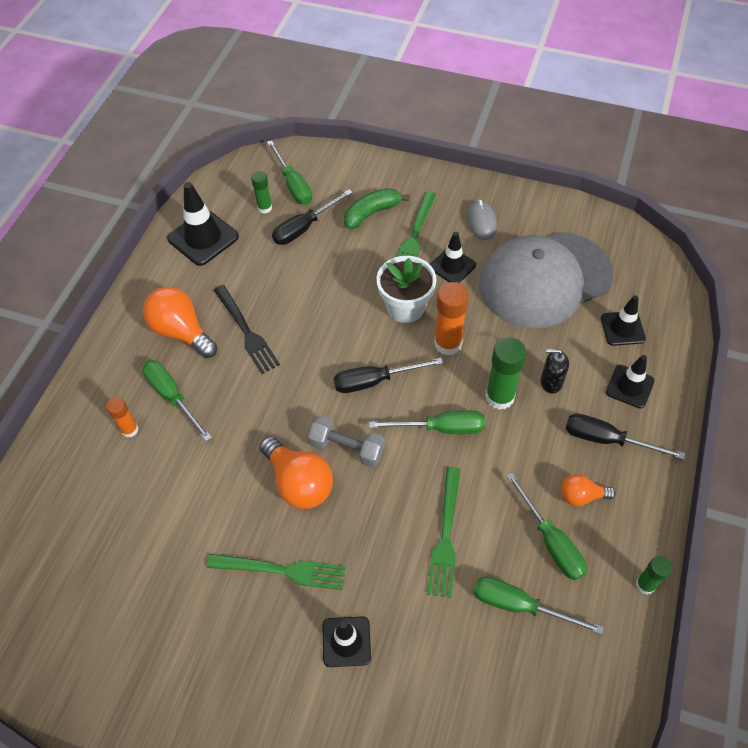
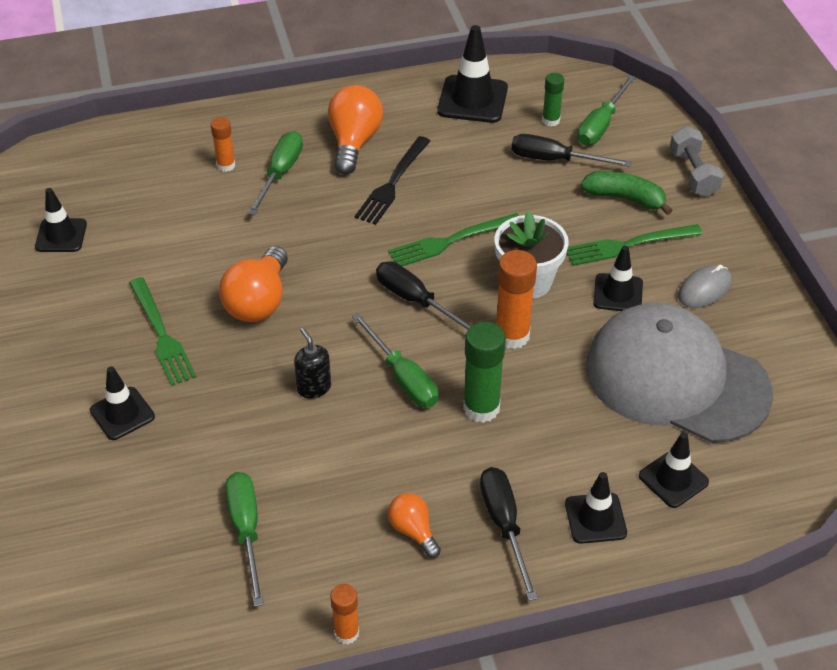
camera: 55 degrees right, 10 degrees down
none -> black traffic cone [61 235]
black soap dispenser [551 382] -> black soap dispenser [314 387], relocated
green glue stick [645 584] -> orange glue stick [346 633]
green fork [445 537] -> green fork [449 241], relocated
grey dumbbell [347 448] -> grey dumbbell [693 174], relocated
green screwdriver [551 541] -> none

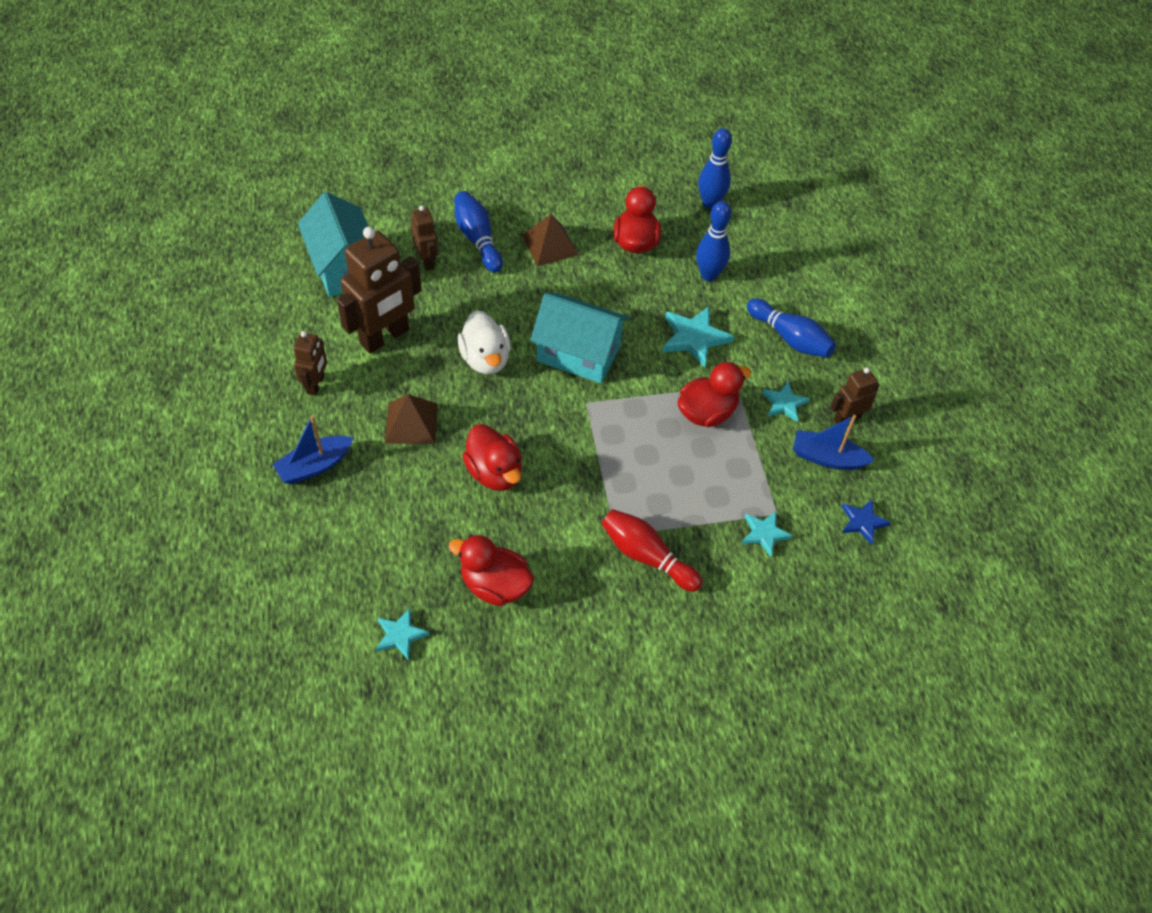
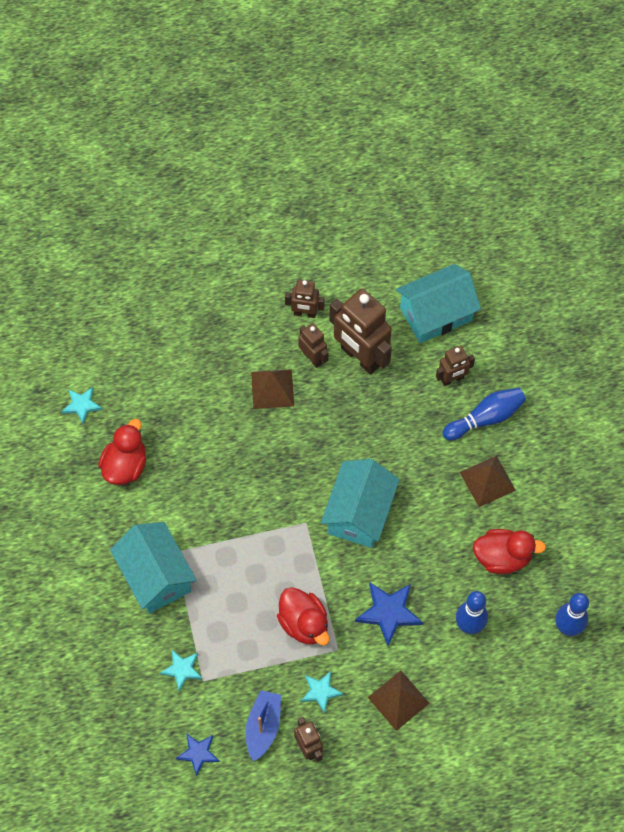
camera: 90 degrees right, 10 degrees up
red bowling pin [646 556] -> turquoise house [156 576]
none -> brown robot [312 358]
turquoise star [694 338] -> blue star [388 613]
blue bowling pin [790 338] -> brown pyramid [398 700]
blue boat [314 466] -> none
white duck [485 359] -> none
red duck [494 472] -> none

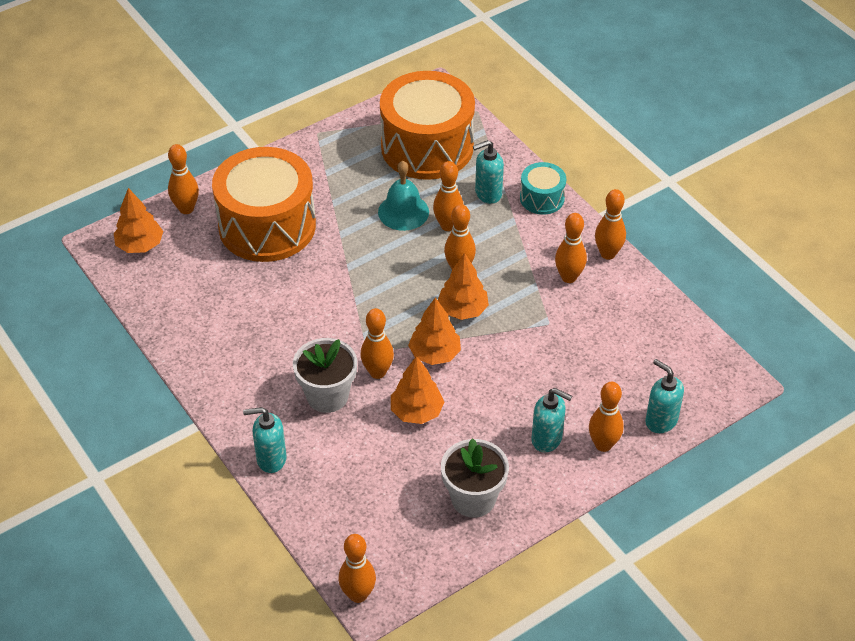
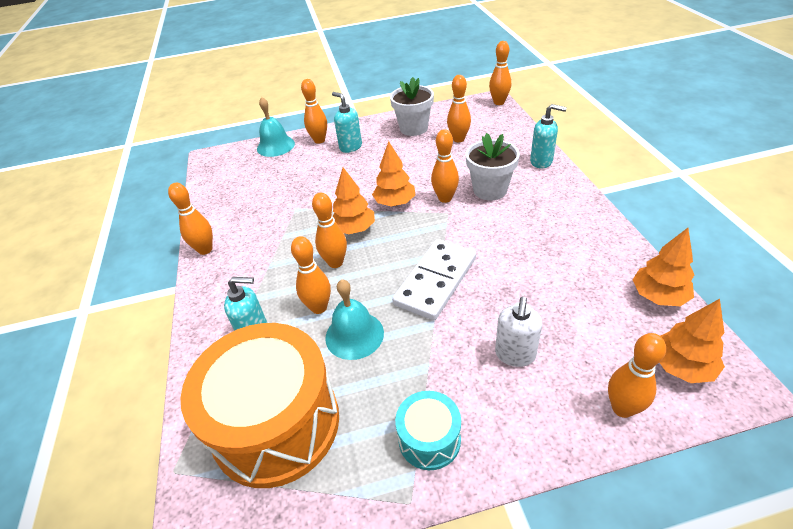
camera: 155 degrees left, 5 degrees down
turquoise soap dispenser [661 421] -> turquoise bell [275 146]
none -> white domino [435 281]
turquoise drum [542 198] -> turquoise drum [429 439], relocated
orange bowling pin [568 277] -> orange bowling pin [458 139], relocated
orange drum [267 226] -> white soap dispenser [515 355]
orange tree [416 412] -> orange tree [658 296], relocated

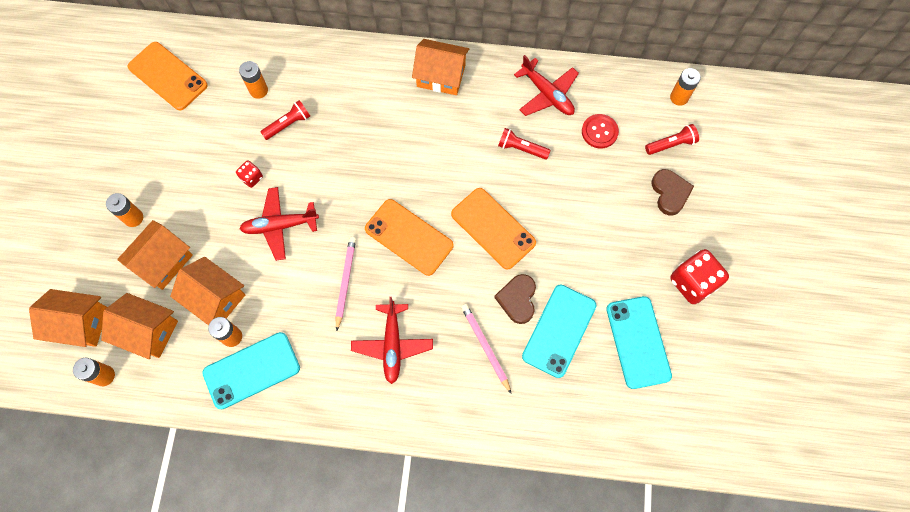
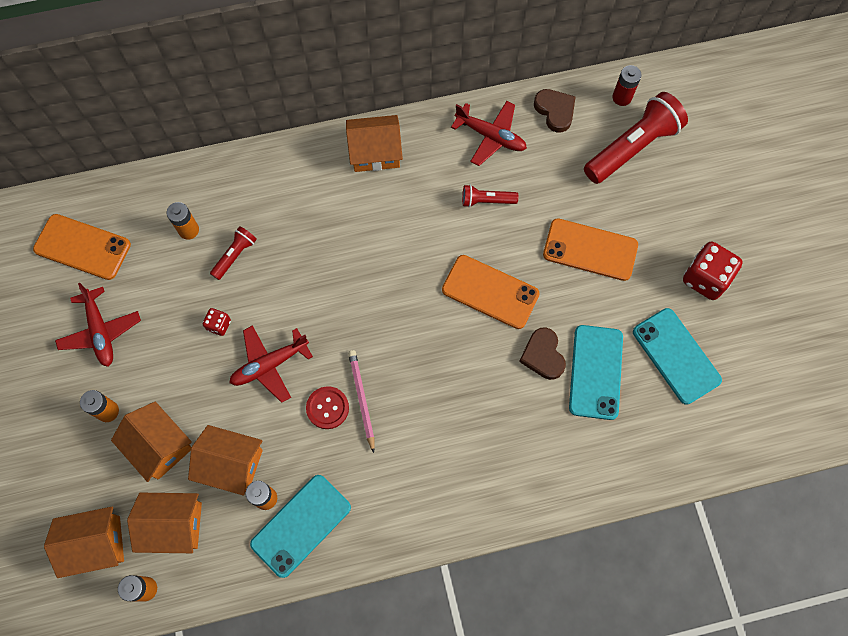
camera: 20 degrees left, 0 degrees up
red plane [392 345] -> red plane [100 331], relocated
orange house [163 261] -> orange house [159 446], 60 degrees counterclockwise
red button [599 132] -> red button [327 408], relocated
brown heart [670 193] -> brown heart [555 111], relocated
orange phone [409 237] -> orange phone [590 250], relocated
red flashlight [671 144] -> red flashlight [632 147], x2.03
orange battery [679 97] -> red battery [622 97]
pink pencil [485 347] -> none

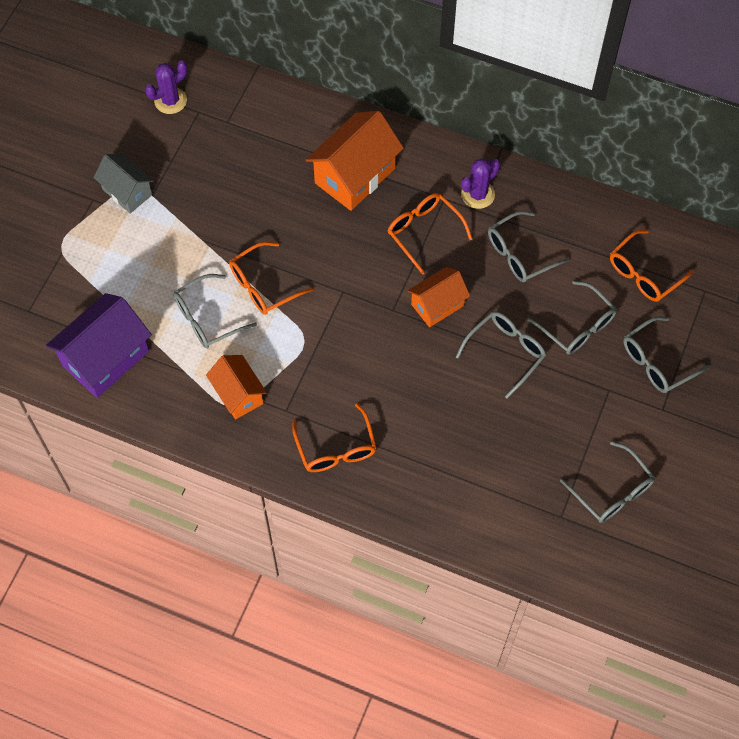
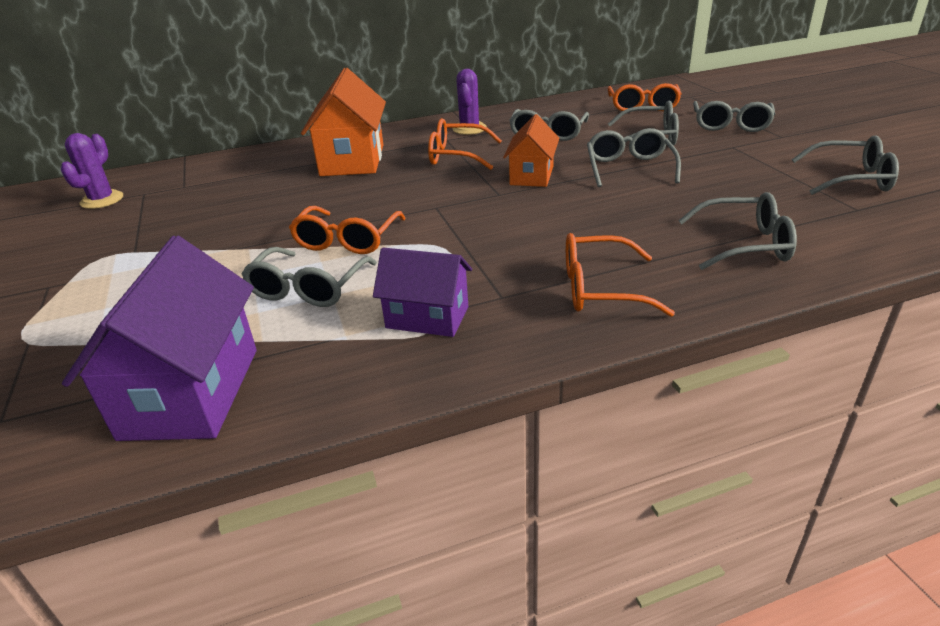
camera: 40 degrees left, 30 degrees down
orange house [238 394] -> purple house [427 317]
orange glasses [336 448] -> orange glasses [600 289], 150 degrees clockwise
none -> grey glasses [744 244]
grey house [127 192] -> none

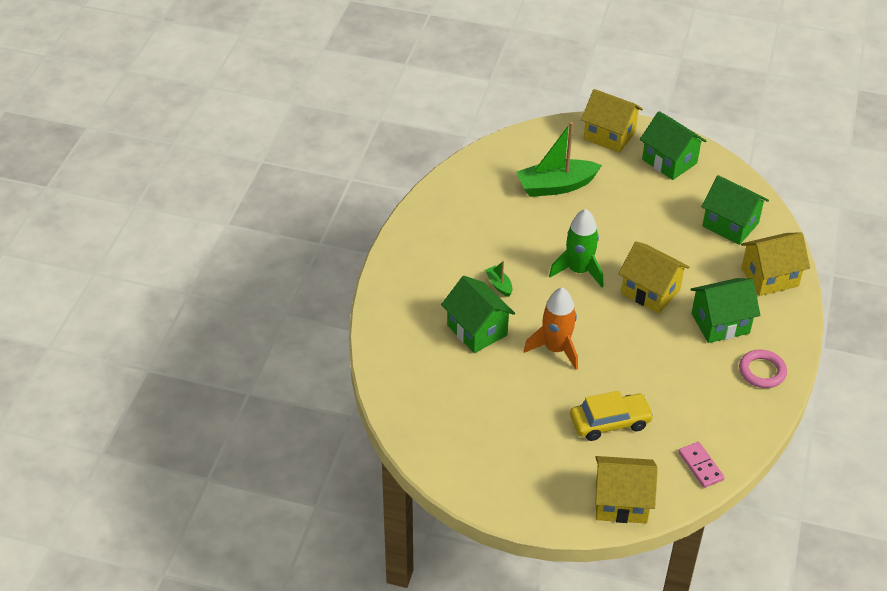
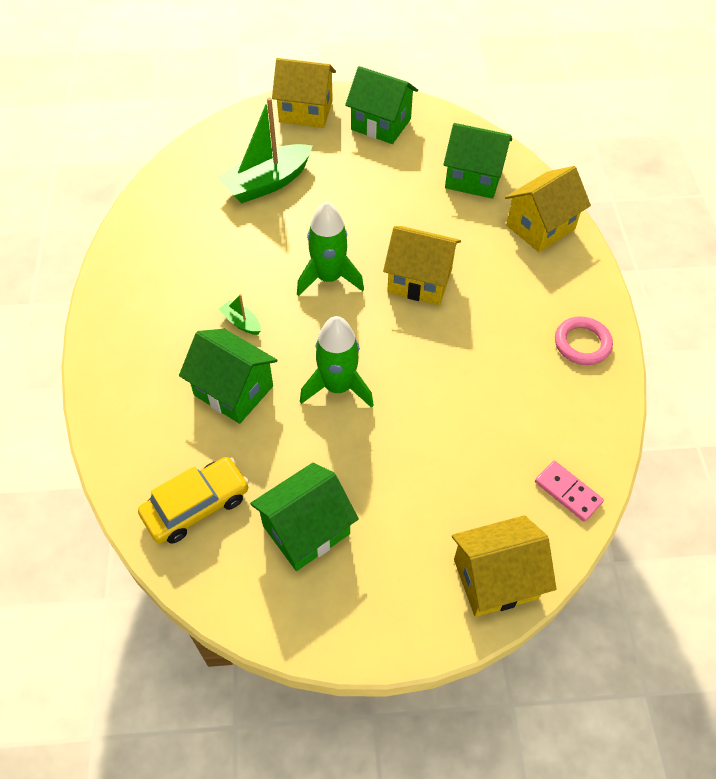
camera: 20 degrees left, 10 degrees up
yellow car [610 422] -> yellow car [196 506], relocated
green house [720 323] -> green house [306 529], relocated
orange rocket [556 349] -> green rocket [338 387]

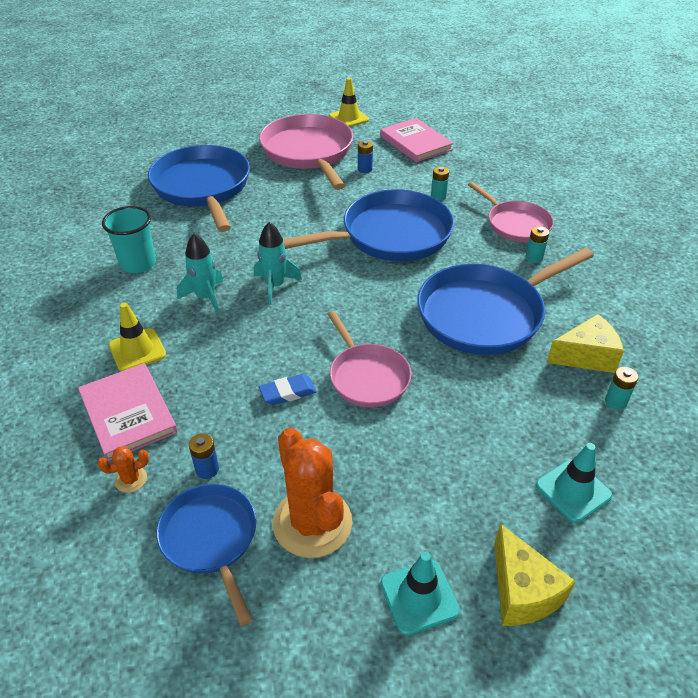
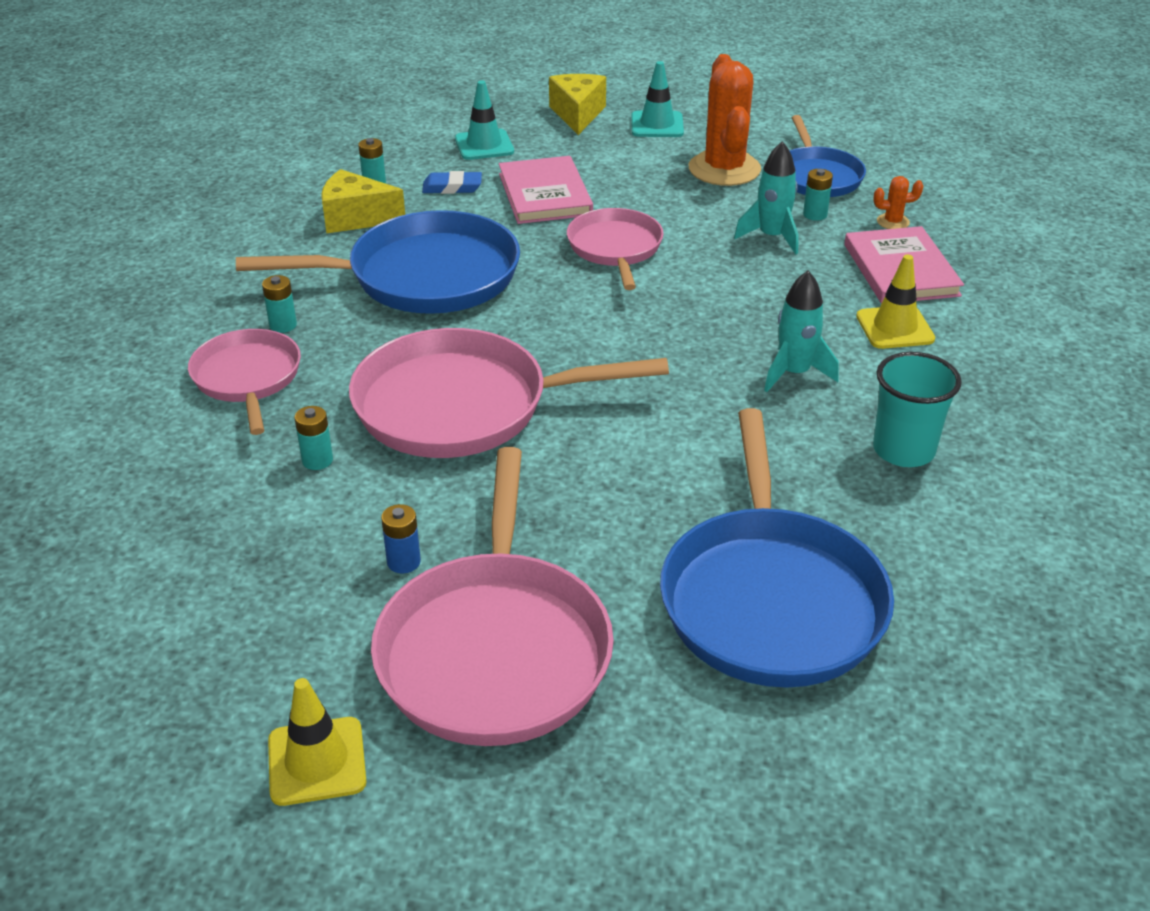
camera: 160 degrees left, 5 degrees down
blue pan [390 235] -> pink pan [462 406]
blue eraser [288 392] -> blue eraser [452 187], relocated
pink book [415 143] -> pink book [544 194], relocated
turquoise rocket [275 286] -> turquoise rocket [771 237], relocated
blue battery [207 469] -> turquoise battery [815 215]

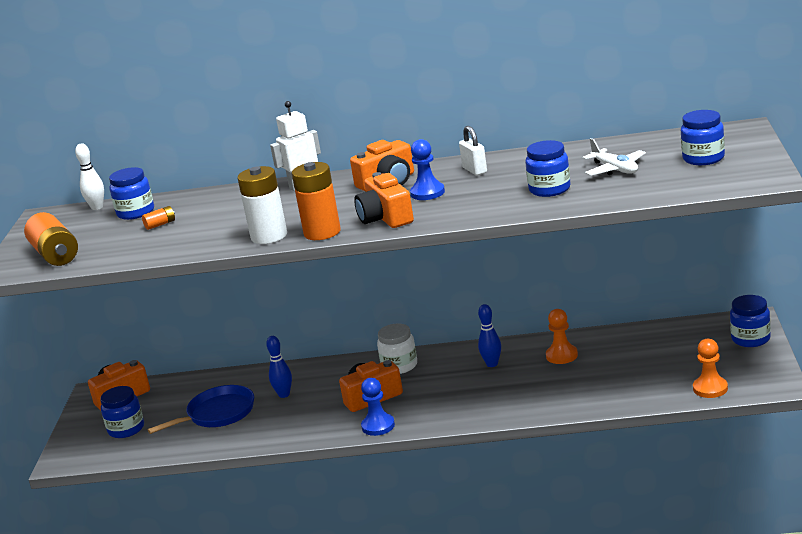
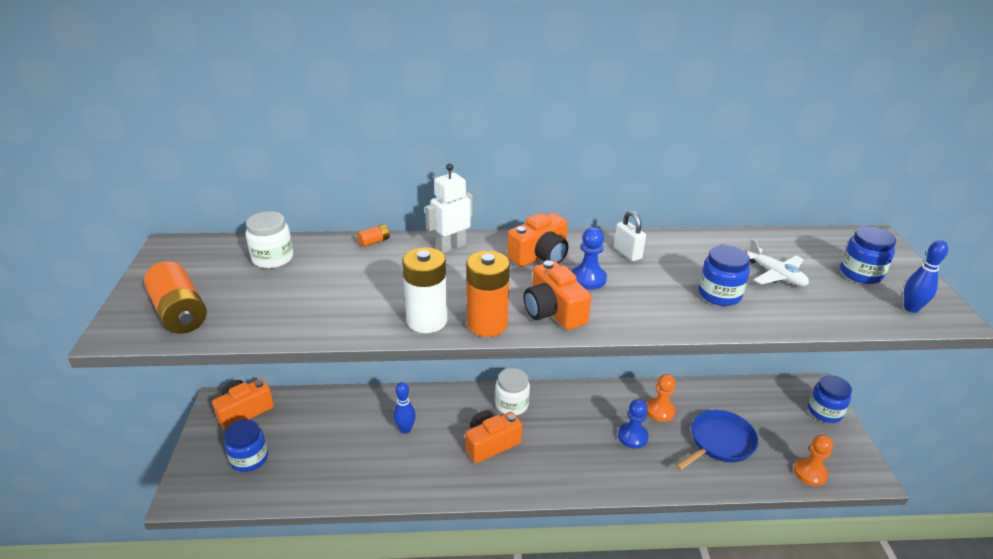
camera: 10 degrees left, 10 degrees up
blue jar [135 212] -> white jar [273 258]
orange battery [160 224] -> orange battery [374 242], relocated
blue pawn [378 426] -> blue pawn [632 436], relocated
blue pan [218 413] -> blue pan [719 442], relocated
blue bowling pin [492 364] -> blue bowling pin [911 308], relocated
white bowling pin [97 207] -> none

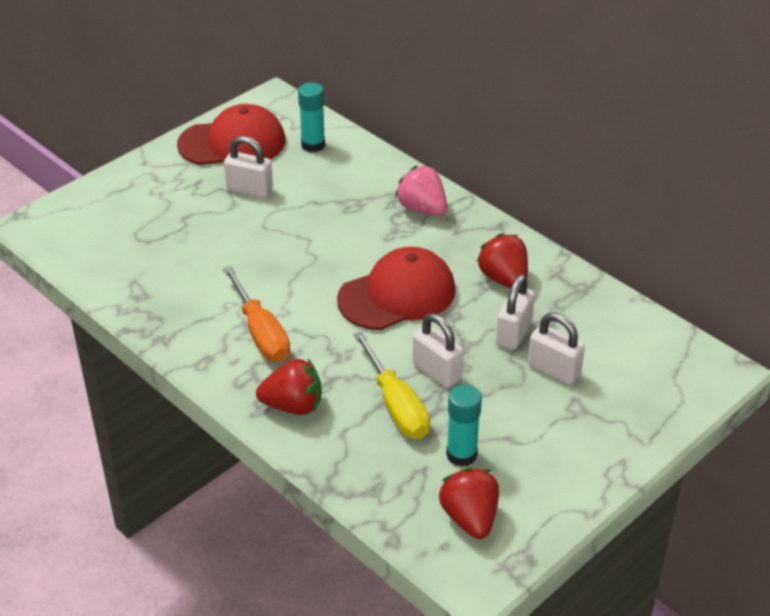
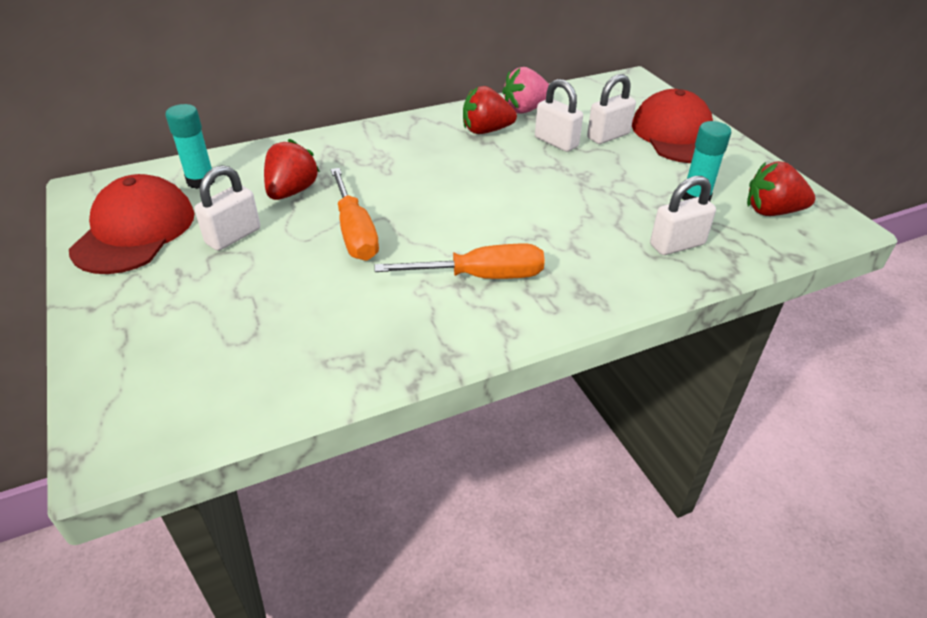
camera: 70 degrees left, 0 degrees up
red strawberry [293 406] -> red strawberry [292 192], relocated
none -> orange screwdriver [355 232]
pink strawberry [422 209] -> pink strawberry [525 110], relocated
red cap [397 295] -> red cap [677 135], relocated
white padlock [437 371] -> white padlock [677 245], relocated
yellow screwdriver [396 405] -> none

